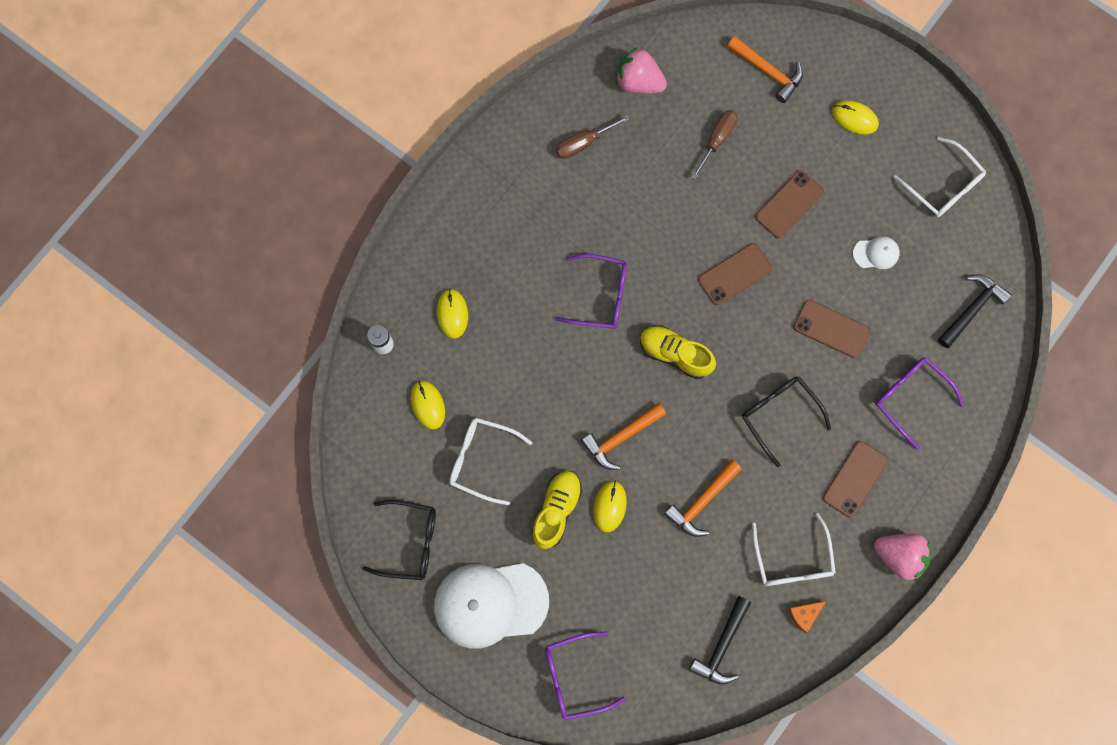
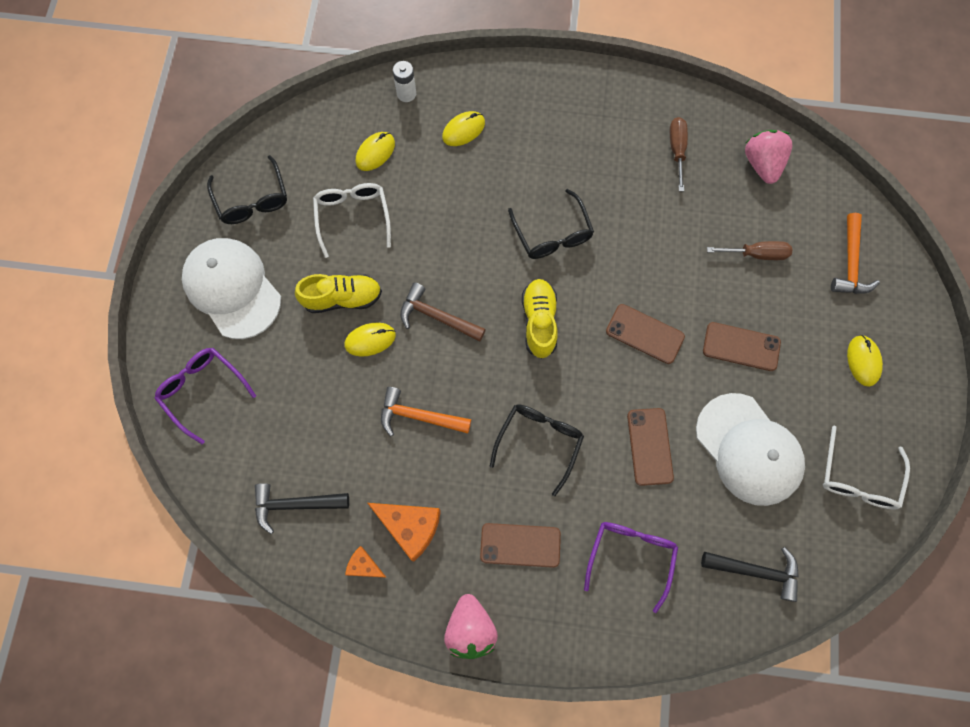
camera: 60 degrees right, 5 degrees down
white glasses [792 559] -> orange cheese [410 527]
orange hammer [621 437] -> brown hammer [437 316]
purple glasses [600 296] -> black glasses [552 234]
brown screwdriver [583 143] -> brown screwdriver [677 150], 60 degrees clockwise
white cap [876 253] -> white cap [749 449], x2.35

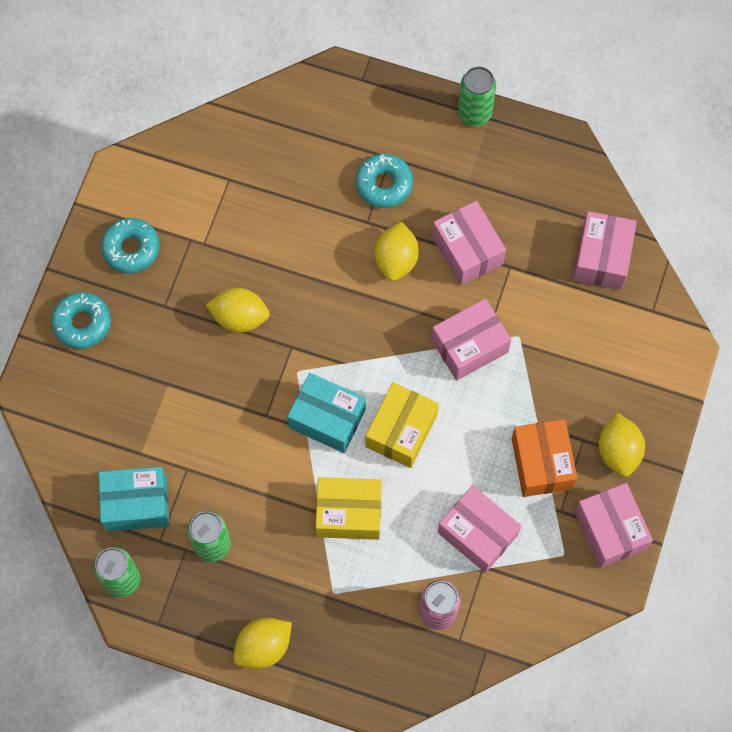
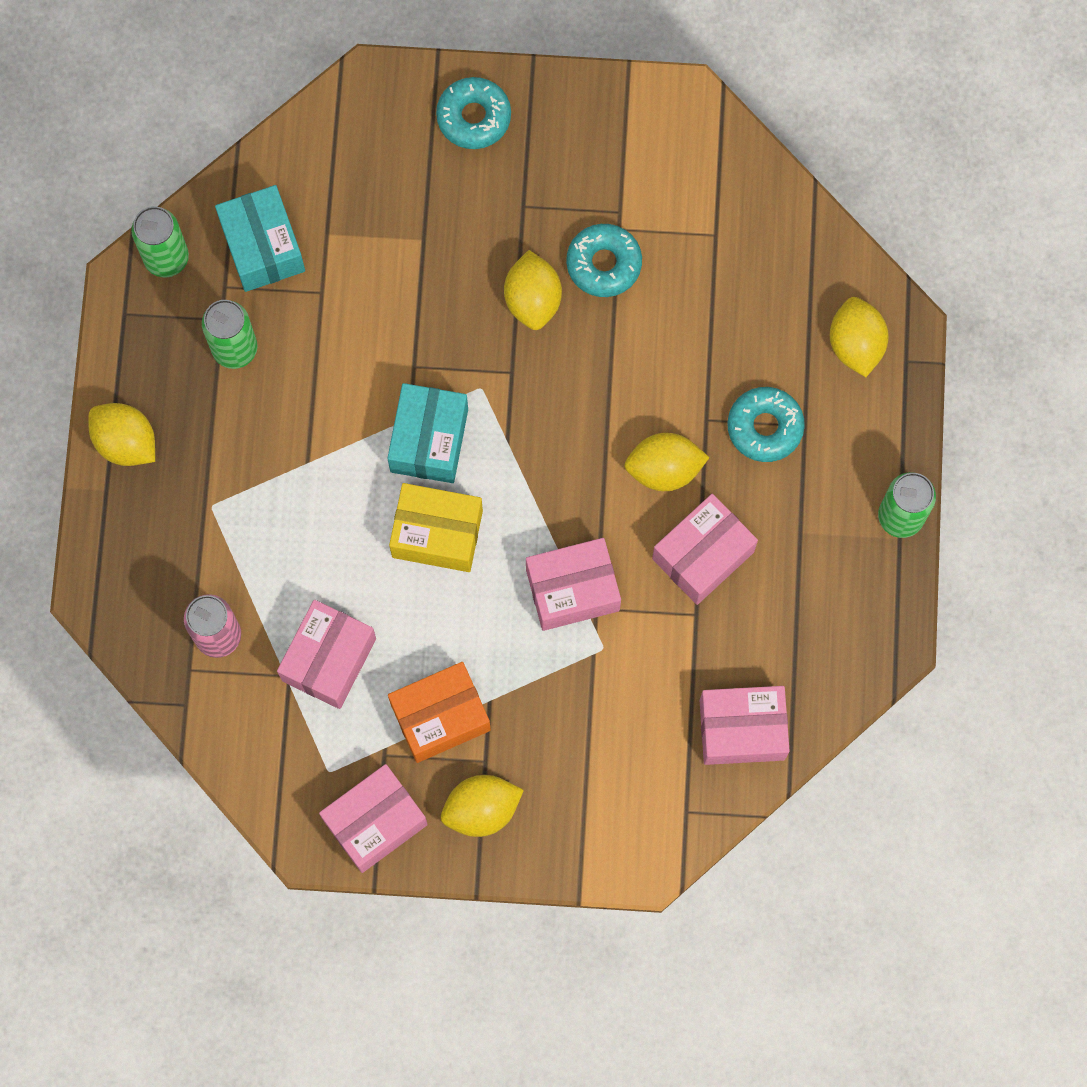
camera: 75 degrees right, 5 degrees up
pink box [469 346] -> pink box [572 590], 60 degrees counterclockwise
turquoise donut [131 249] -> turquoise donut [604 264], relocated
none -> yellow lemon [855 344]
yellow box [349 513] -> none

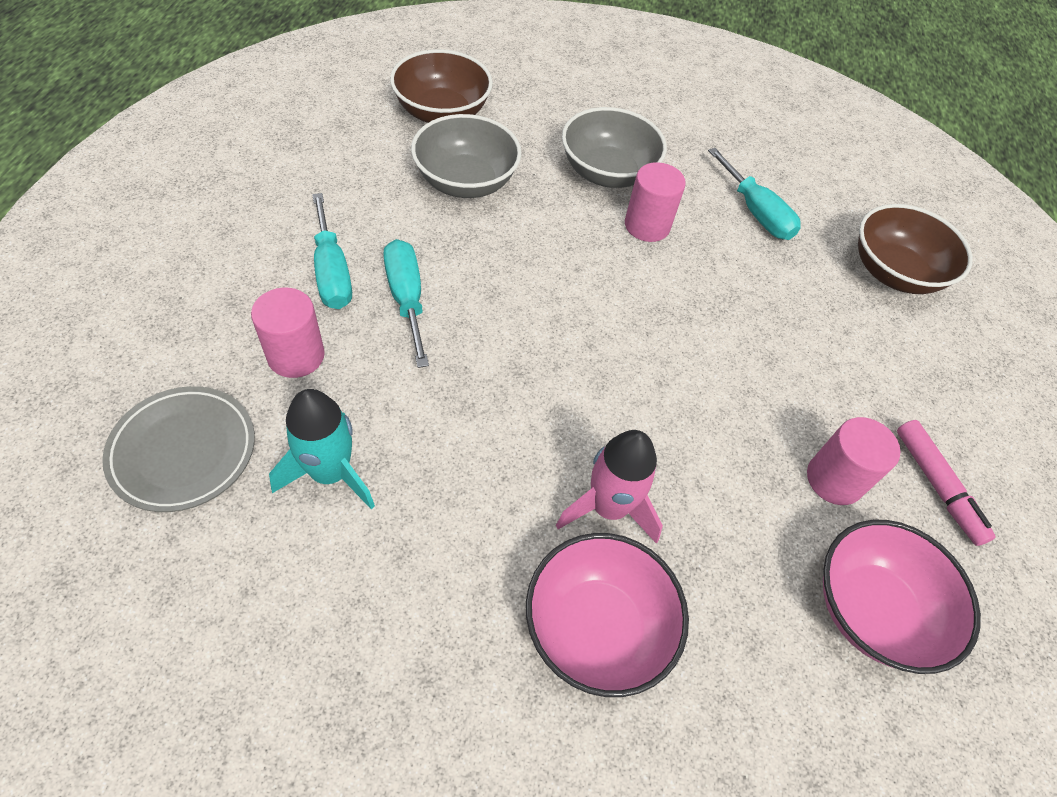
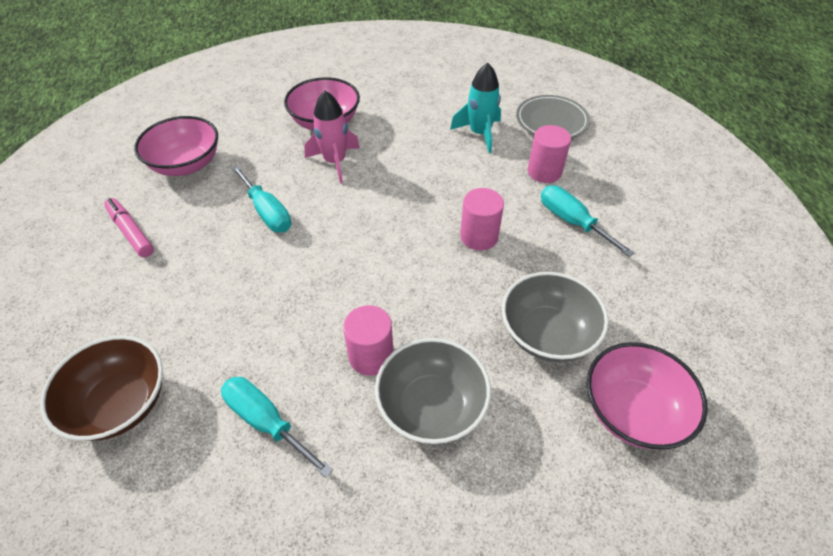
camera: 165 degrees right, 5 degrees down
turquoise screwdriver [407 299] -> turquoise screwdriver [267 212], relocated
pink cylinder [834 479] -> pink cylinder [479 236], relocated
brown bowl [442 113] -> pink bowl [632 411]

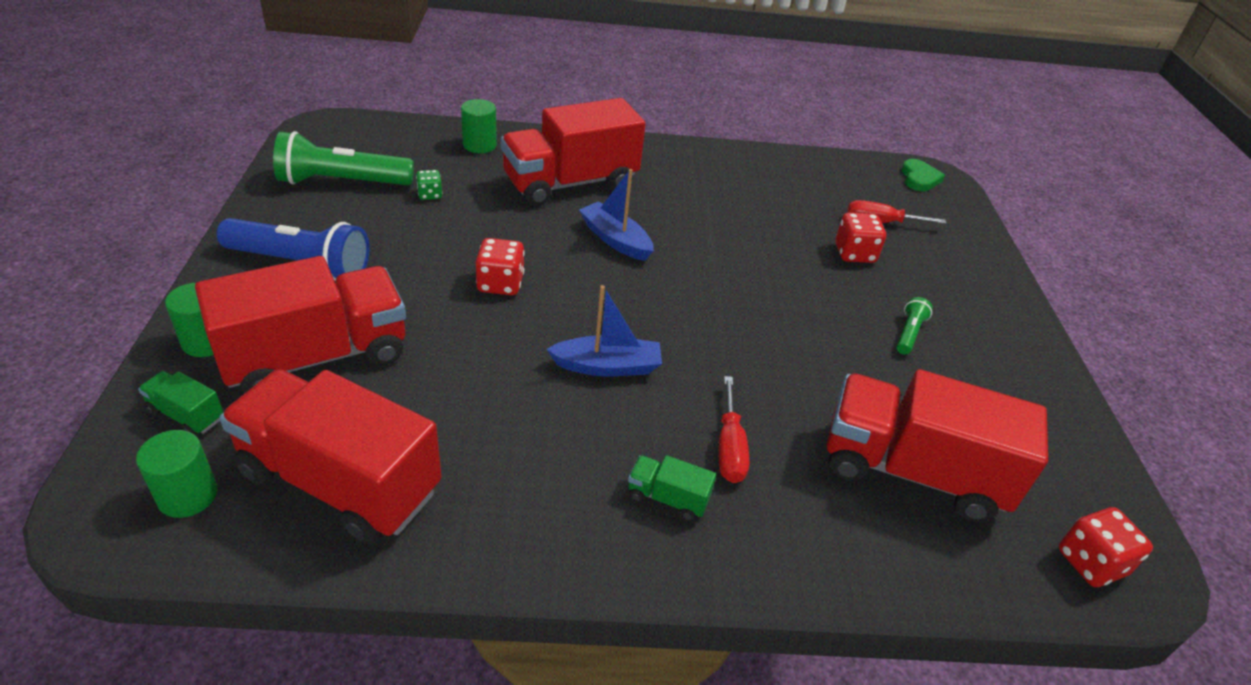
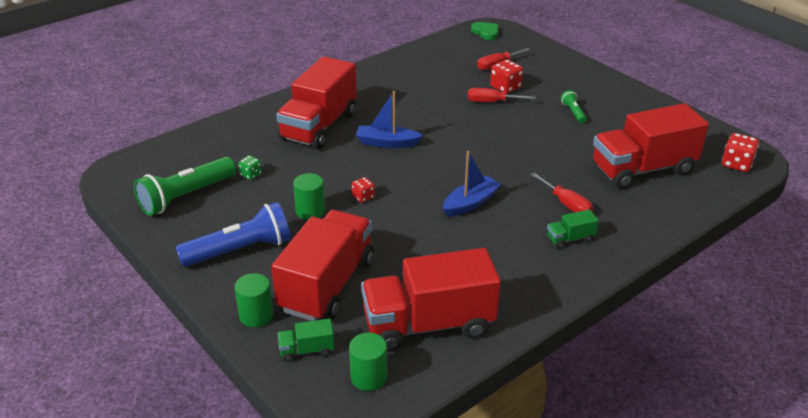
camera: 35 degrees left, 5 degrees down
green cylinder [479 145] -> green cylinder [310 211], relocated
red dice [500 284] -> red dice [363 197], x0.61
none -> red screwdriver [492 102]

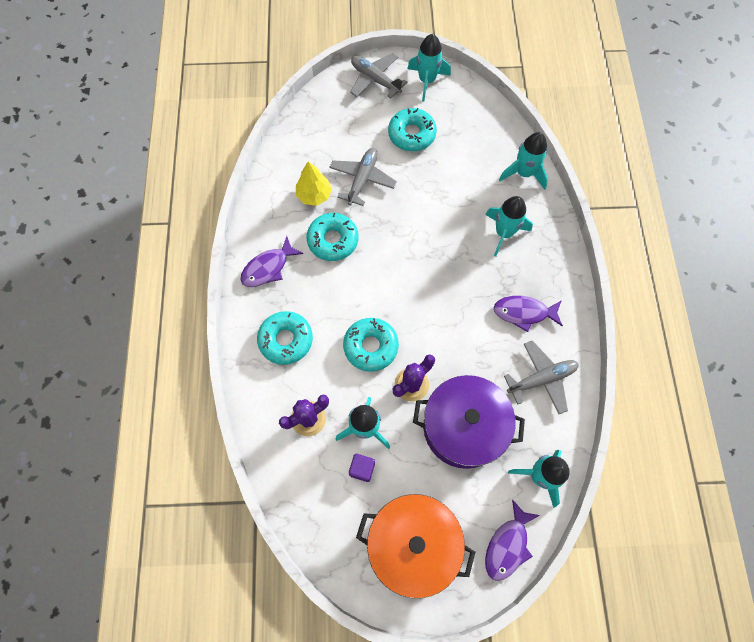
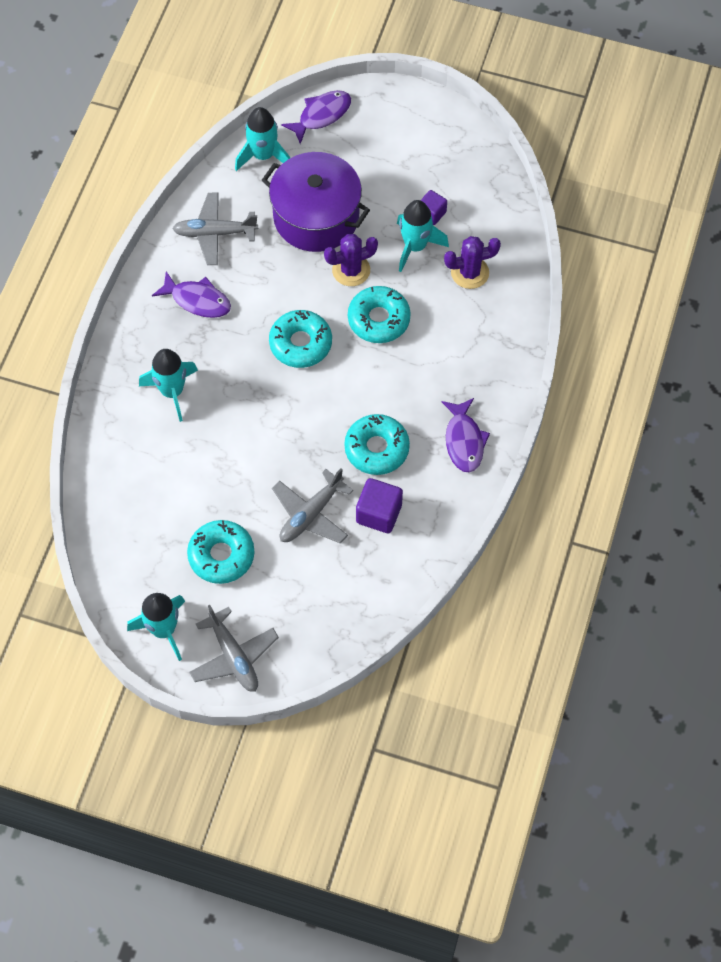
camera: 160 degrees left, 5 degrees down
turquoise donut [286 340] -> turquoise donut [300 343], relocated
yellow tree [314 195] -> purple cube [379 513]
purple fish [268 268] -> purple fish [464 441], 105 degrees clockwise
orange pot [413 544] -> none
turquoise rocket [524 173] -> none

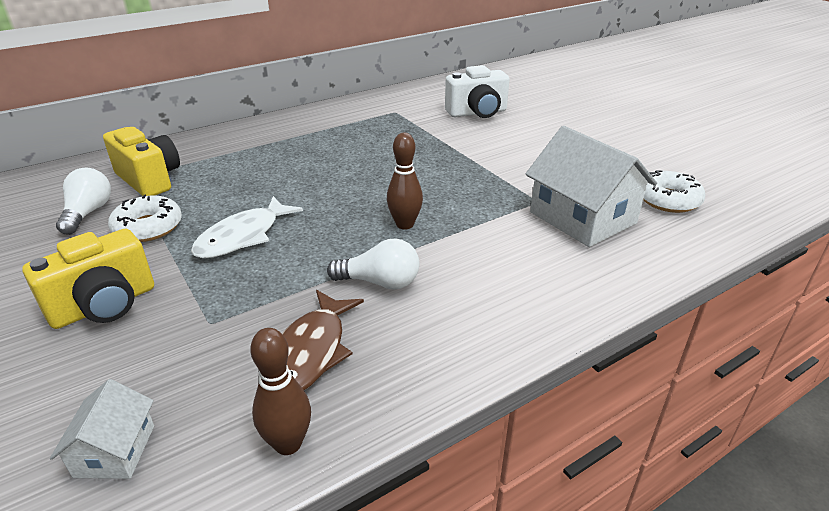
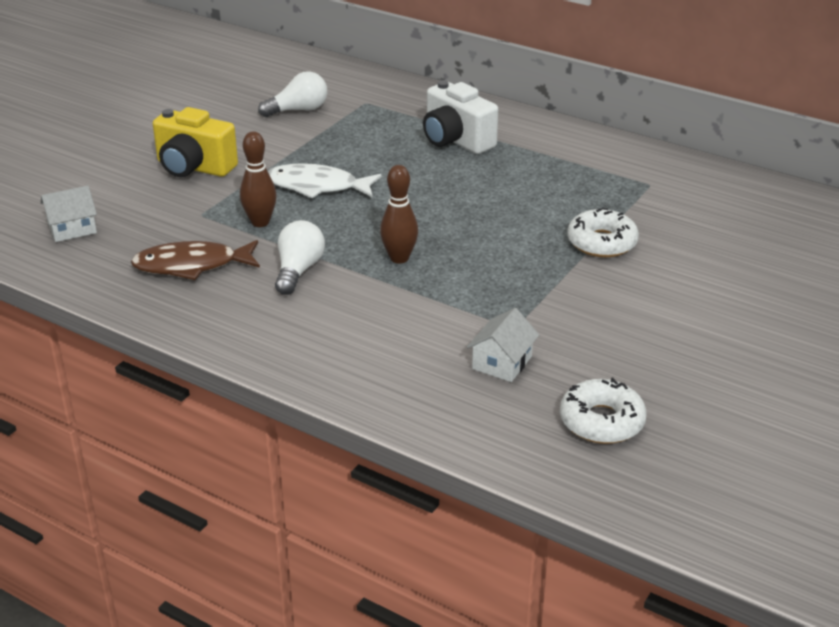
camera: 65 degrees right, 0 degrees up
brown bowling pin [288 444] -> brown bowling pin [260 222], relocated
white light bulb [380 282] -> white light bulb [298 270], 150 degrees counterclockwise
white camera [477 113] -> white camera [456 140], relocated
white house [582 218] -> white house [502 363], x0.50
white donut [148 227] -> white donut [601 242], relocated
yellow camera [149 179] -> none

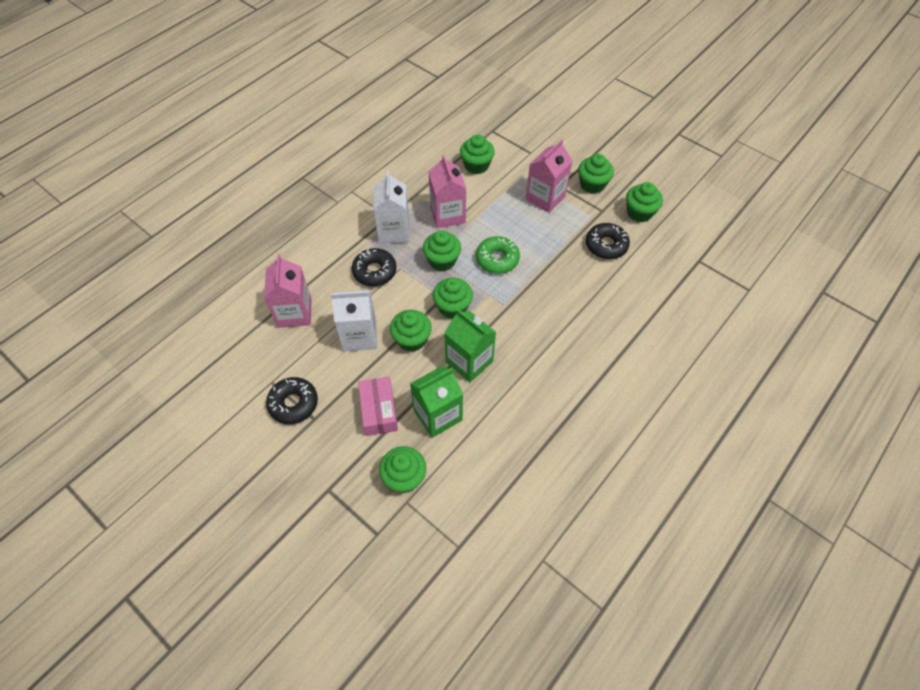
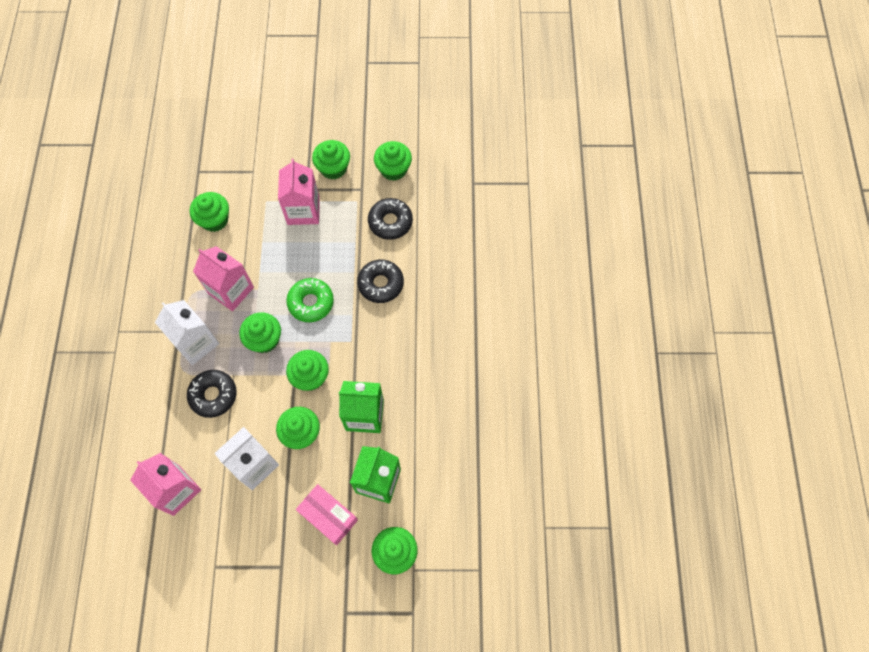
camera: 40 degrees left, 10 degrees up
black donut [293 404] -> black donut [381 284], relocated

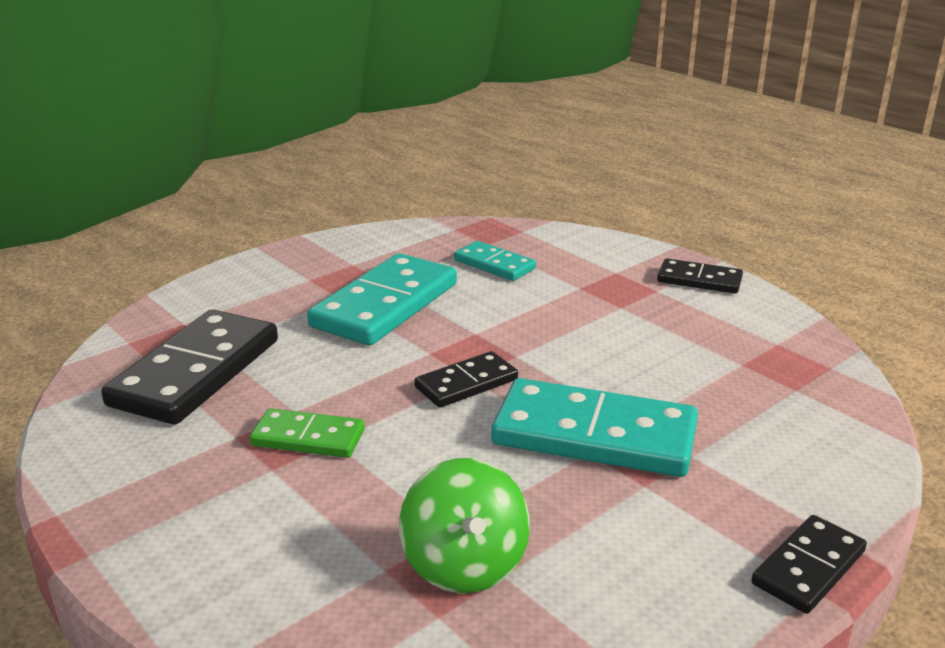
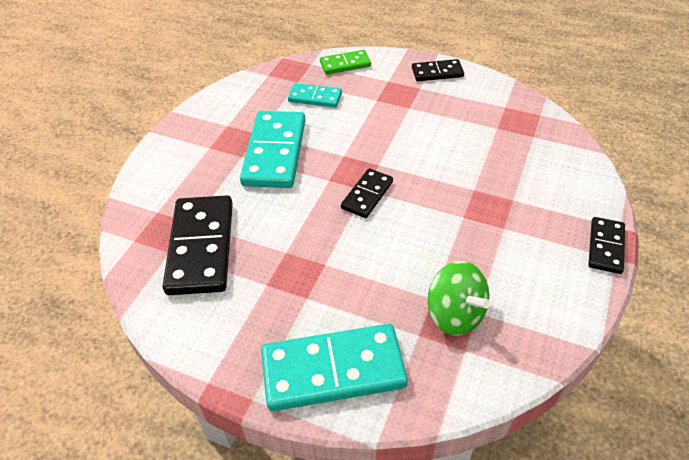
camera: 25 degrees left, 20 degrees up
turquoise domino [594 435] -> turquoise domino [333 370], relocated
green domino [308 438] -> green domino [345 64], relocated

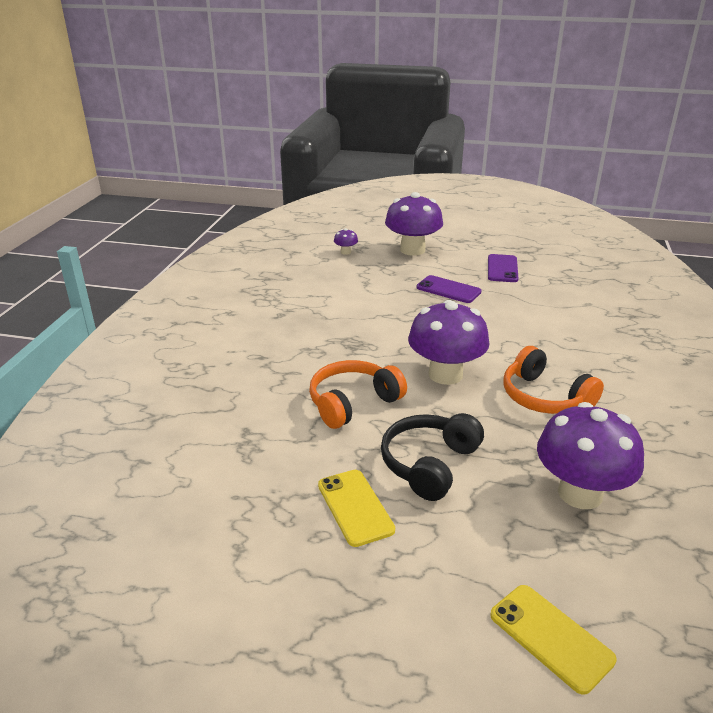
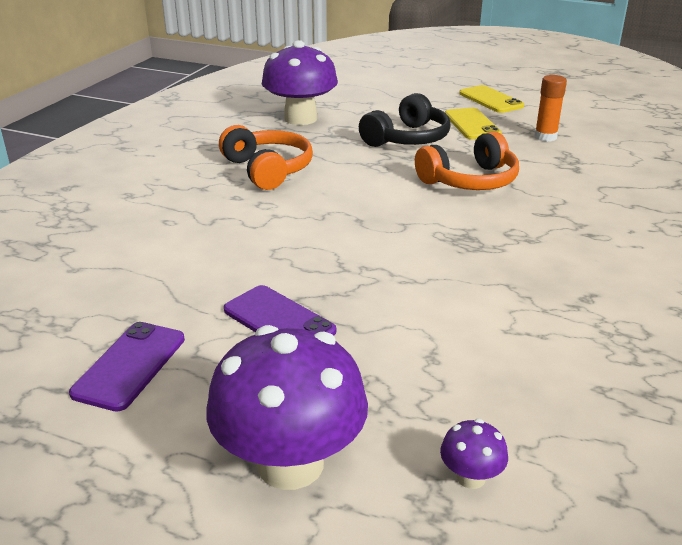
camera: 170 degrees left, 0 degrees up
yellow phone [550 637] -> yellow phone [490 100], relocated
none -> orange glue stick [545 137]
purple mushroom [445 374] -> none

